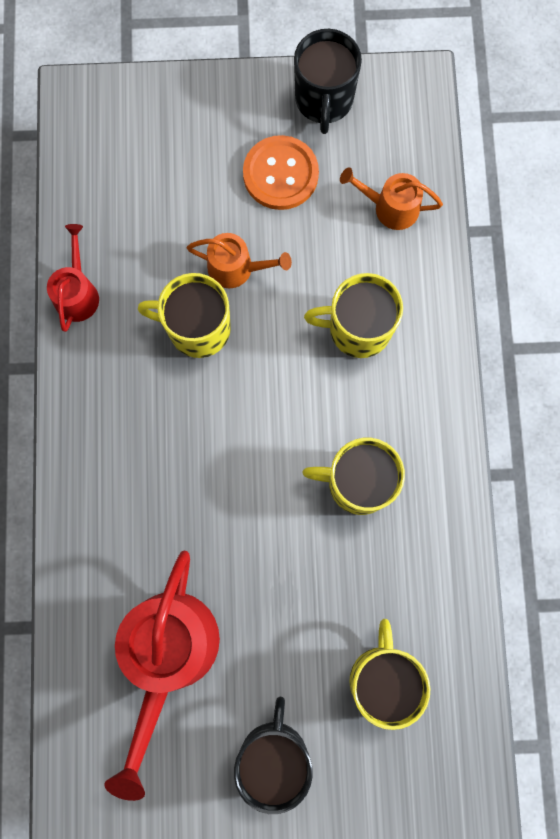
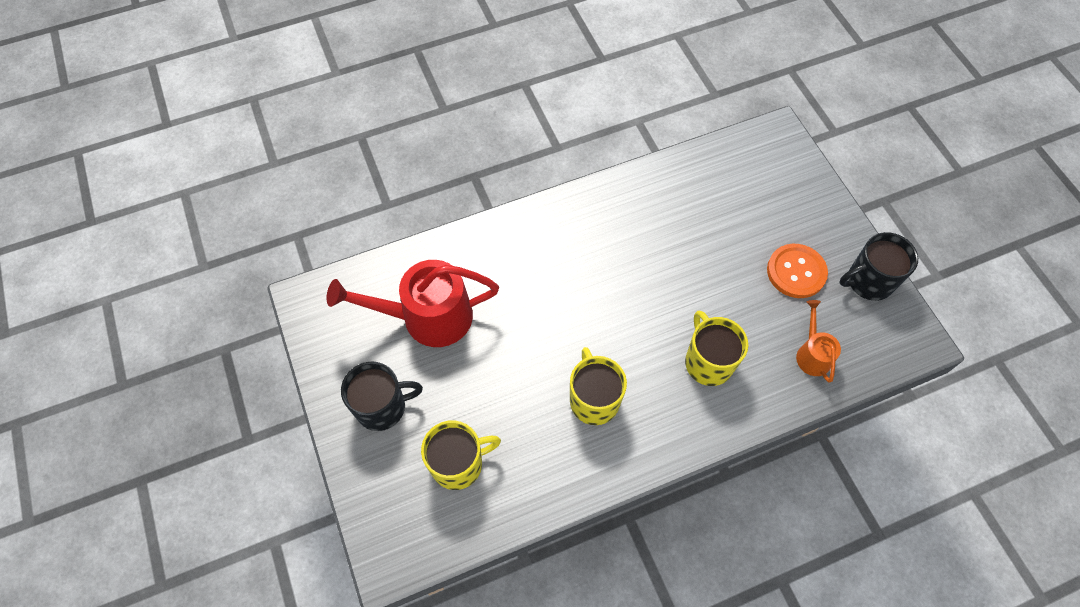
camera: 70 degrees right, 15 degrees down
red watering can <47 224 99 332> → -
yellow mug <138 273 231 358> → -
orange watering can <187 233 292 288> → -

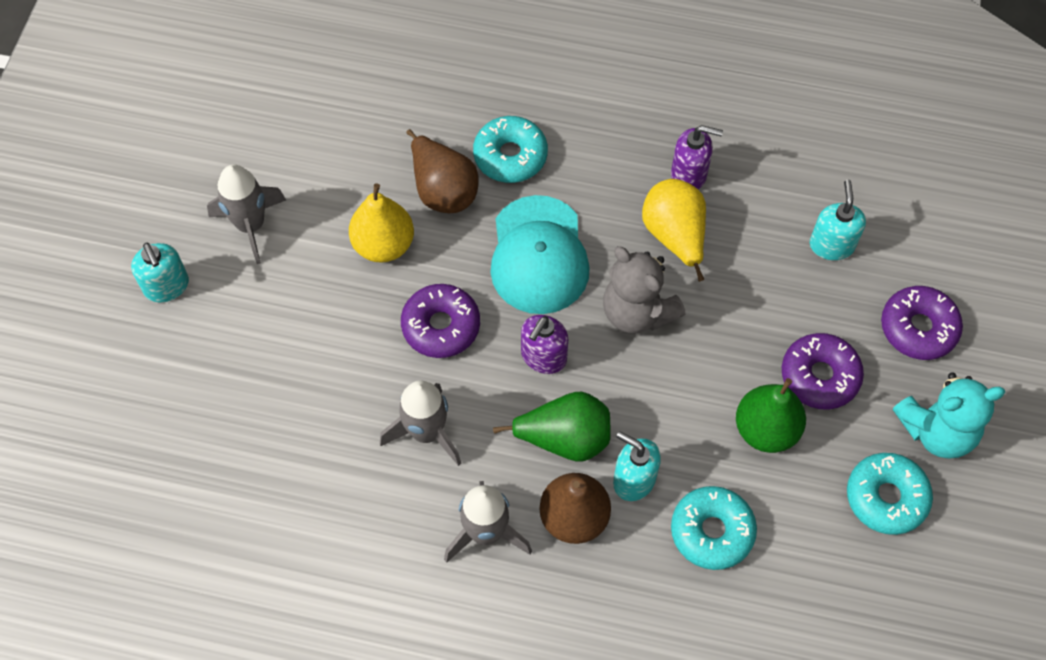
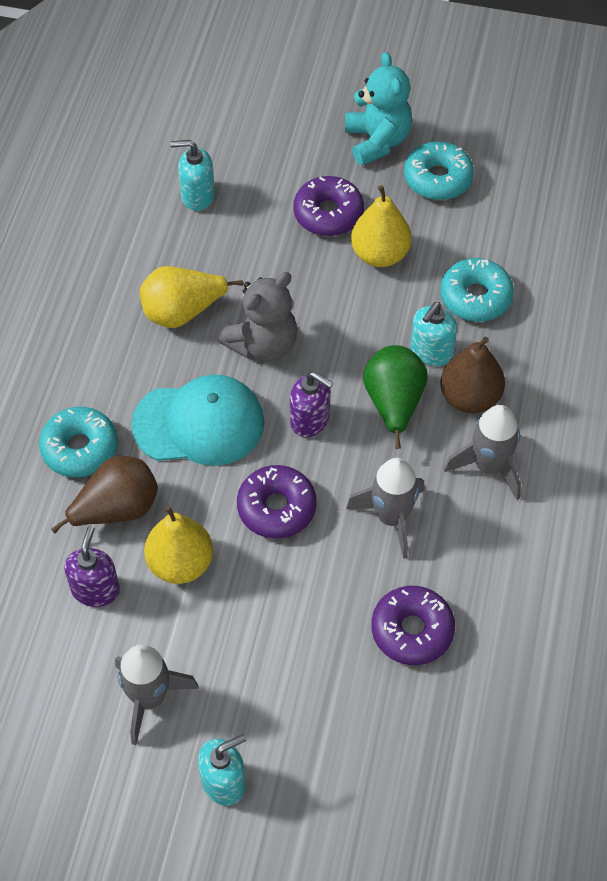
camera: 90 degrees left, 5 degrees down
purple soap dispenser <671 125 723 189> → purple soap dispenser <64 526 120 607>, relocated
green pear <736 378 806 453> → yellow pear <351 185 412 267>
purple donut <881 286 963 360> → purple donut <372 586 455 665>, relocated

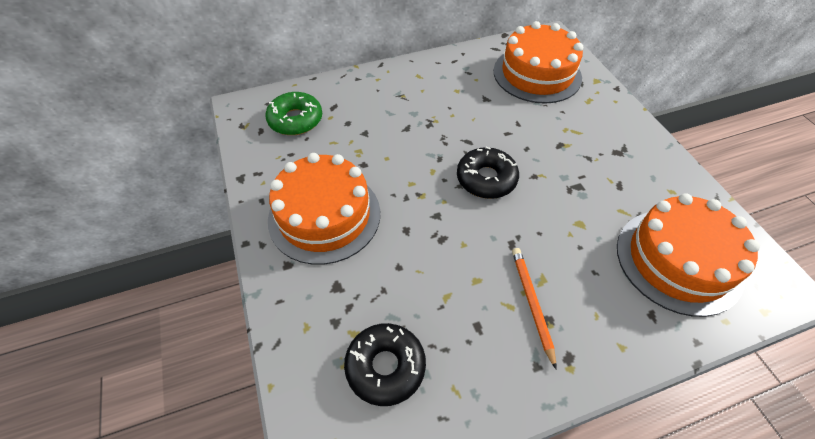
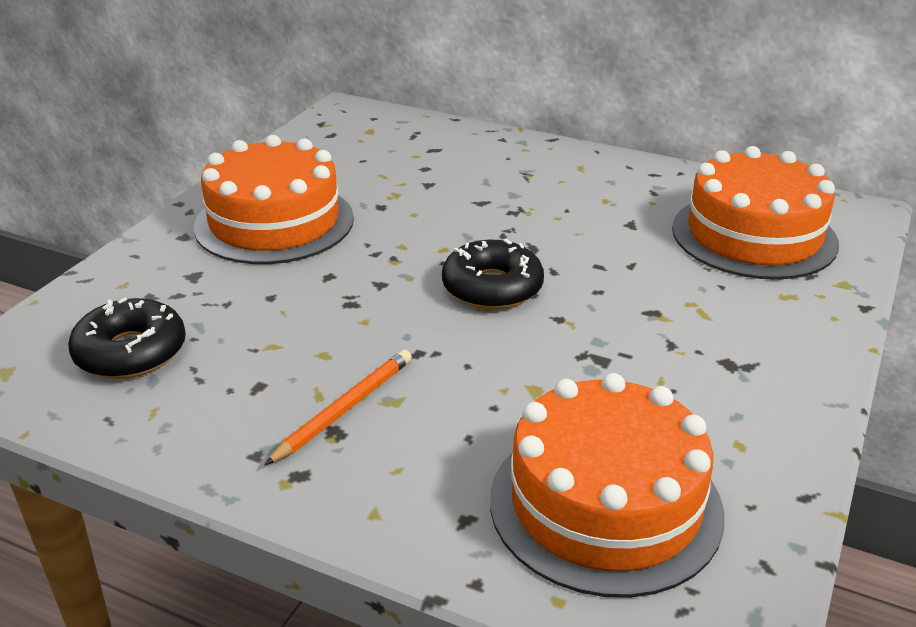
camera: 45 degrees right, 20 degrees down
green donut <265 92 322 135> → -

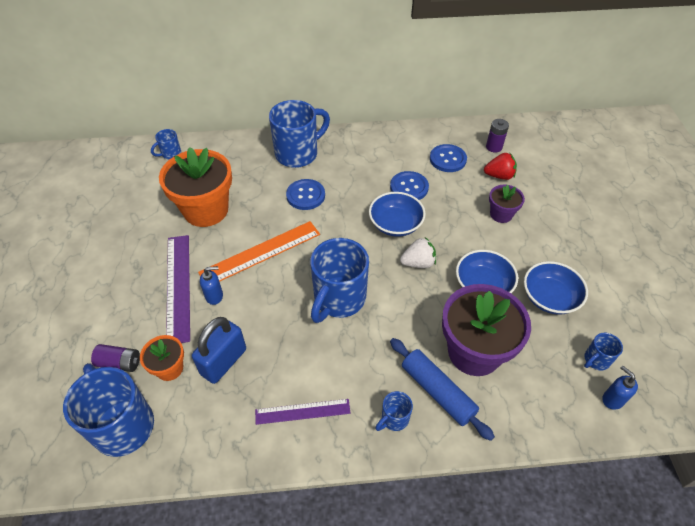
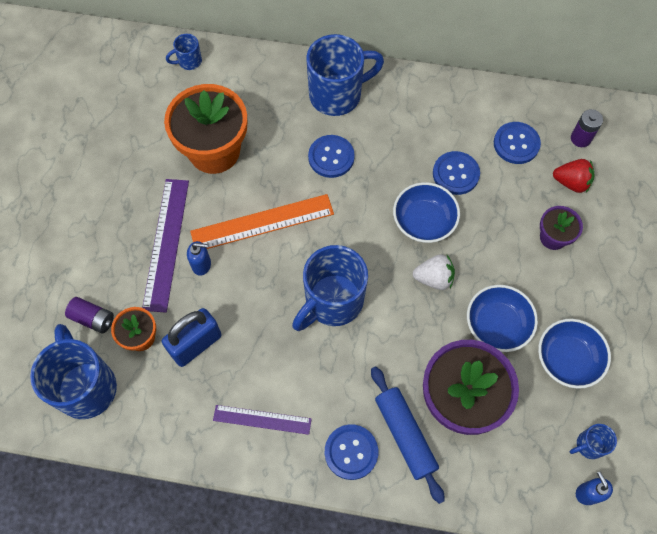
camera: 15 degrees right, 15 degrees up
blue mug <375 391 413 431> → blue button <325 424 378 480>

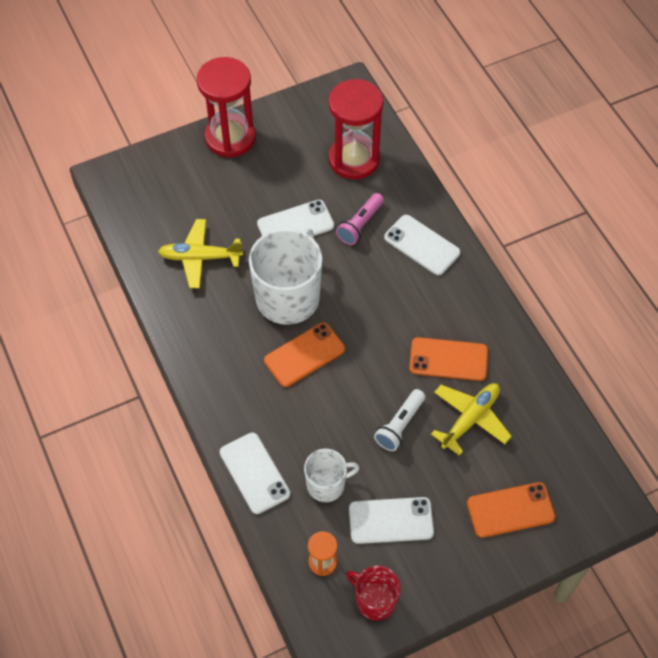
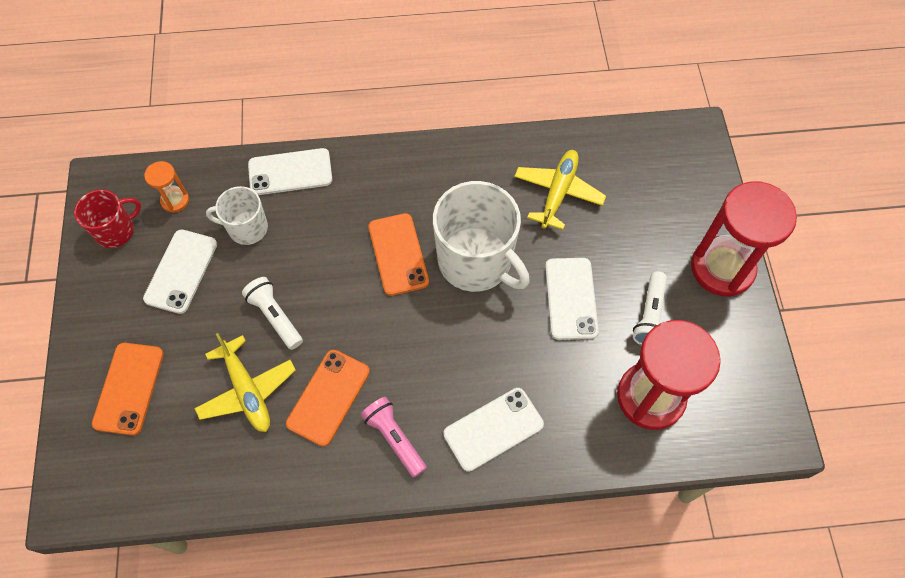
camera: 110 degrees right, 5 degrees up
white mug <304 449 360 502> → white mug <206 186 268 245>, 90 degrees clockwise
pink flashlight <336 193 384 245> → pink flashlight <361 397 427 477>, relocated
- → white flashlight <633 271 667 345>

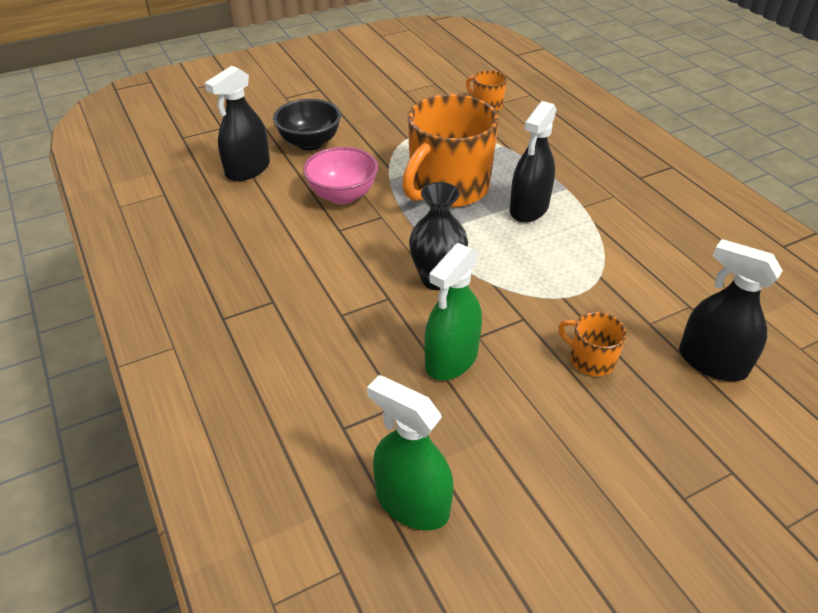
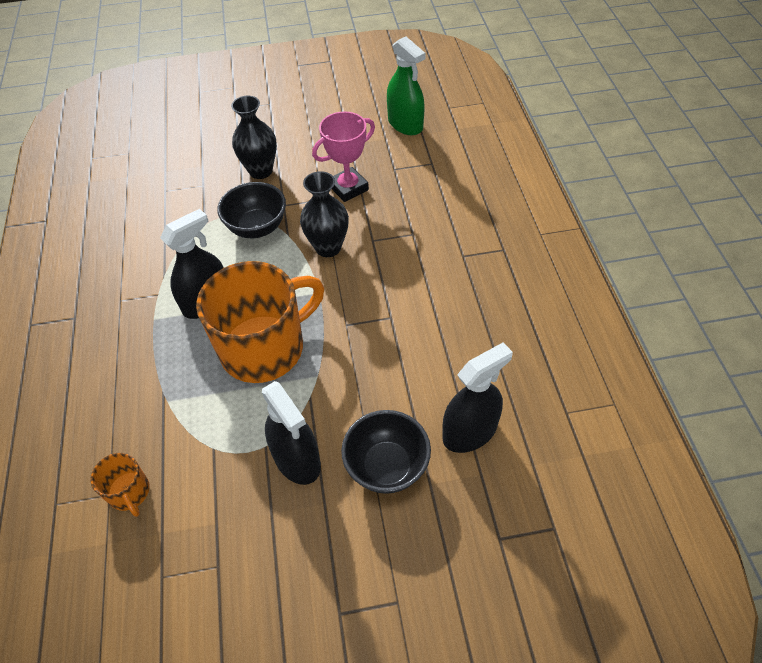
camera: 160 degrees left, 10 degrees up
pink bowl <303 147 378 205> → -
green spray bottle <424 243 482 380> → pink trophy <312 112 375 202>
orange mug <558 312 627 376> → black vase <231 96 277 179>
black spray bottle <679 239 783 381> → black spray bottle <262 381 321 485>, relocated
- → black bowl <217 182 286 238>

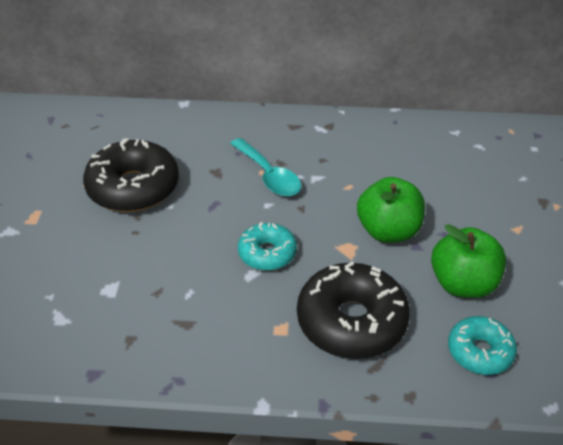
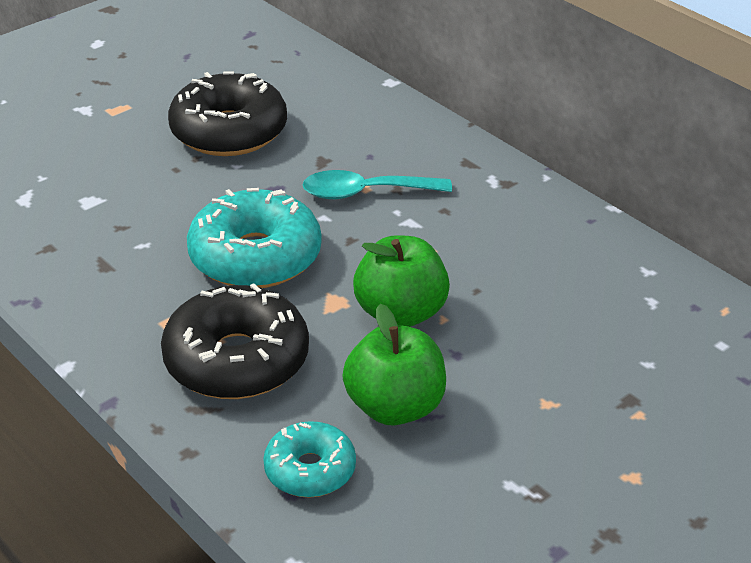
camera: 45 degrees right, 5 degrees down
turquoise spoon <230 138 301 196> → turquoise spoon <303 170 452 199>, 75 degrees clockwise
turquoise donut <238 222 297 271> → turquoise donut <187 188 322 288>, x1.73

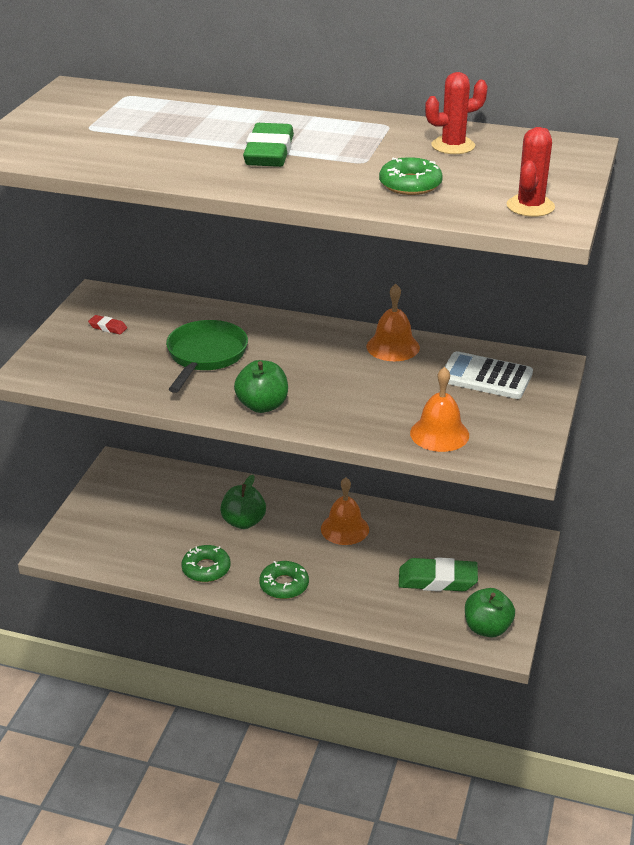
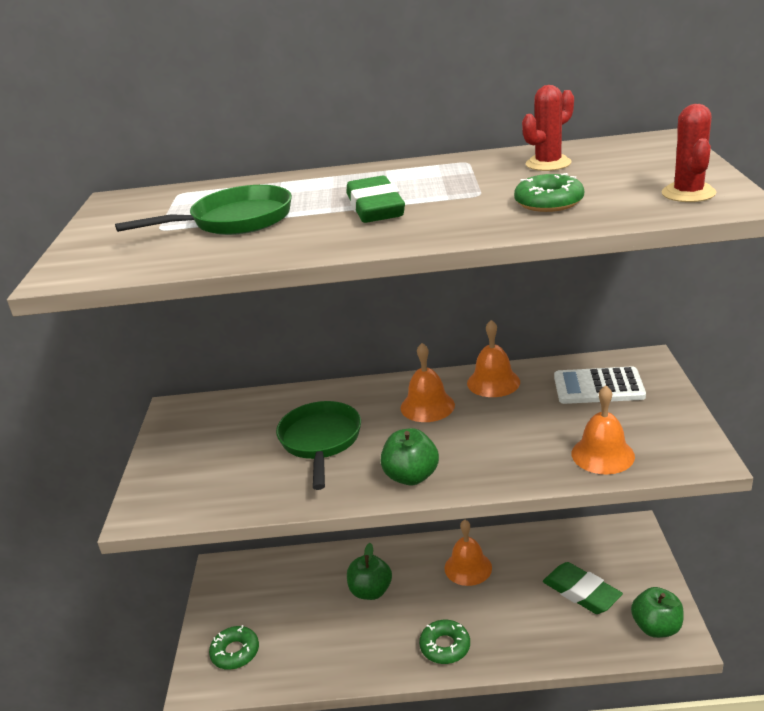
camera: 15 degrees left, 5 degrees down
red eraser <88 315 127 334> → -
green donut <181 545 231 582> → green donut <209 625 259 670>, relocated
green eraser <399 557 478 591> → green eraser <543 562 623 614>, 60 degrees clockwise
- → green pan <115 185 292 235>
- → orange bell <400 343 455 422>

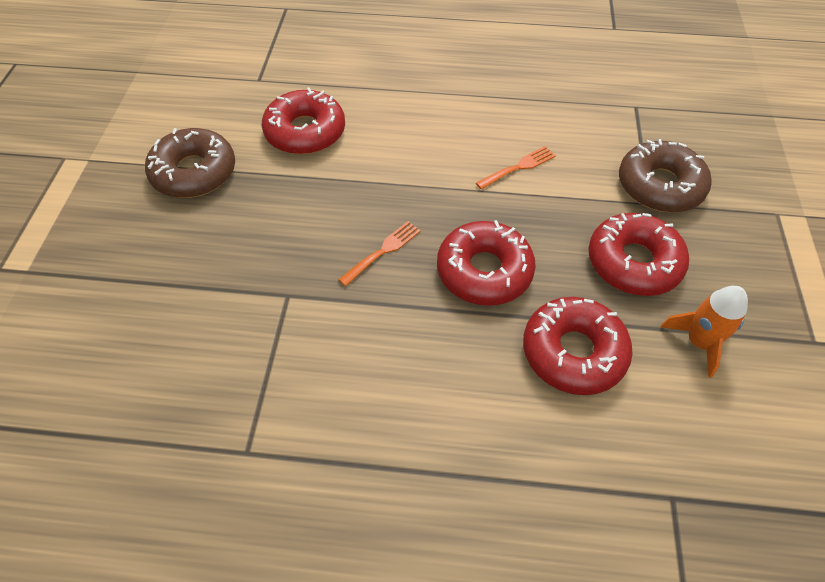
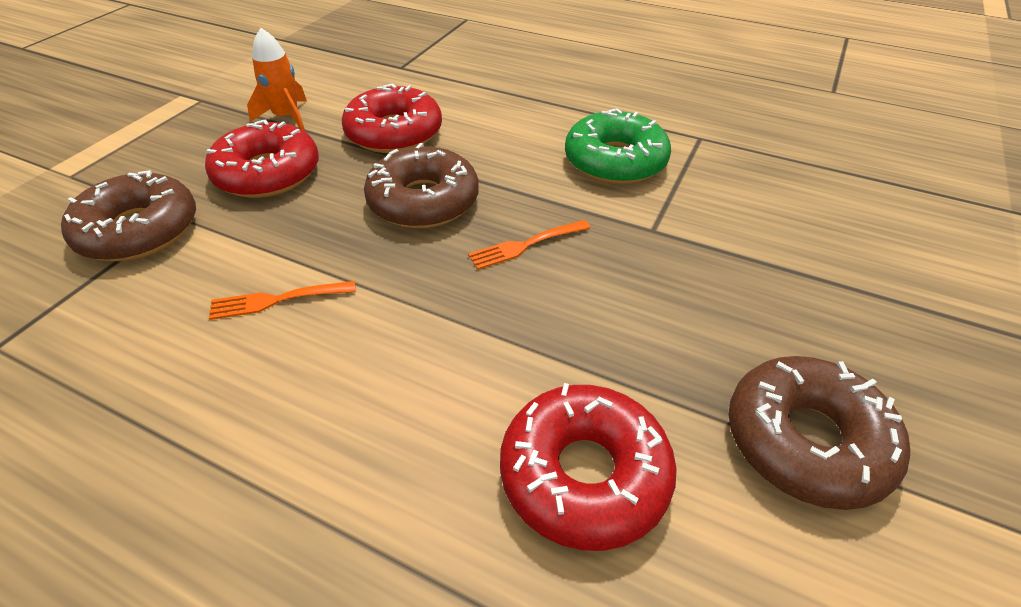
camera: 160 degrees left, 10 degrees down
red donut <437 220 536 306> → brown donut <364 143 479 228>
- → green donut <565 108 671 184>

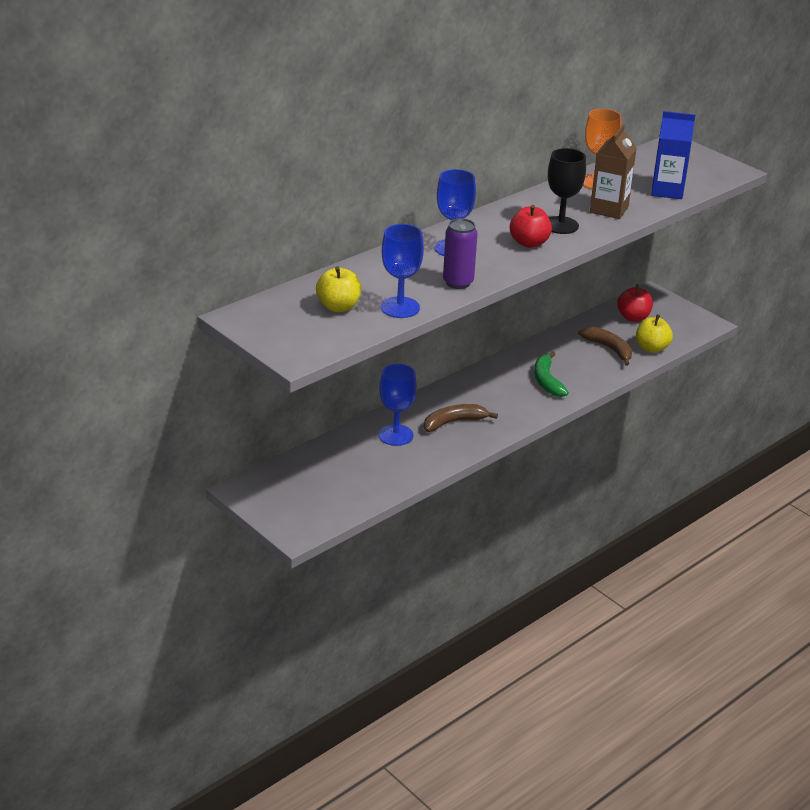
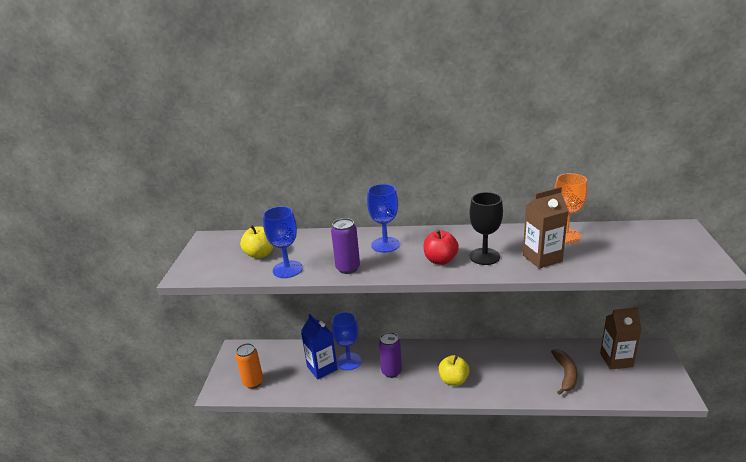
camera: 50 degrees right, 5 degrees down
brown banana <424 404 498 432> → purple can <379 332 402 378>
green banana <534 352 569 397> → -
red apple <617 285 653 322> → brown carton <600 307 642 369>
yellow apple <636 314 673 353> → yellow apple <439 355 470 386>, relocated
blue carton <651 111 695 199> → blue carton <301 314 338 380>, relocated
- → orange can <236 343 263 389>

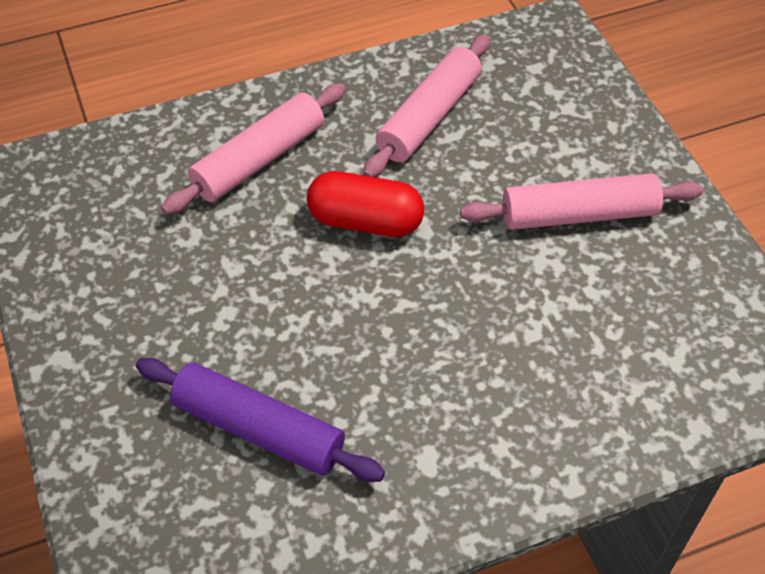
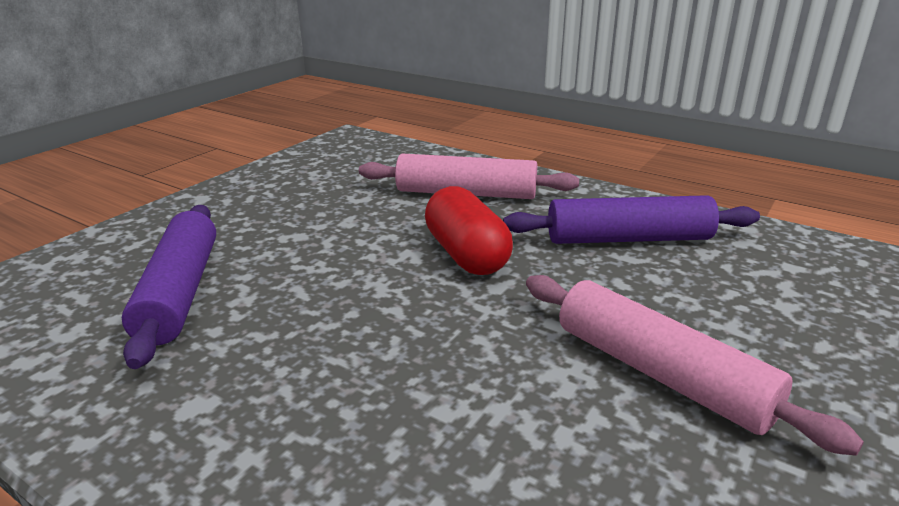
camera: 55 degrees right, 25 degrees down
pink rolling pin <363 34 490 177> → purple rolling pin <503 195 760 244>

